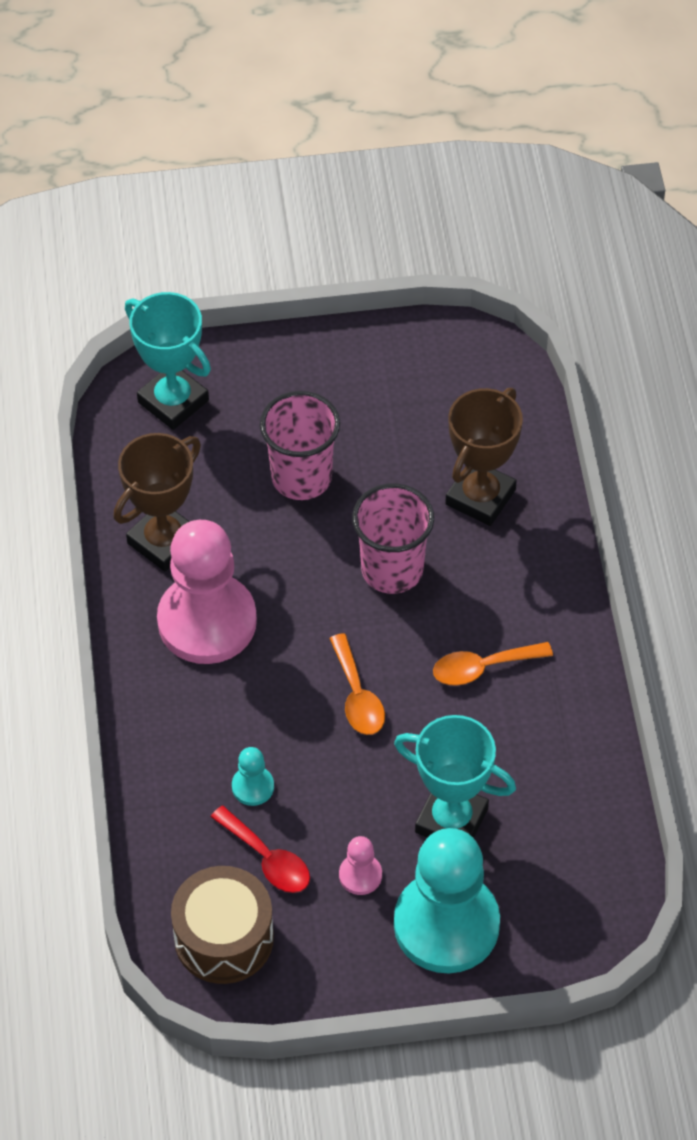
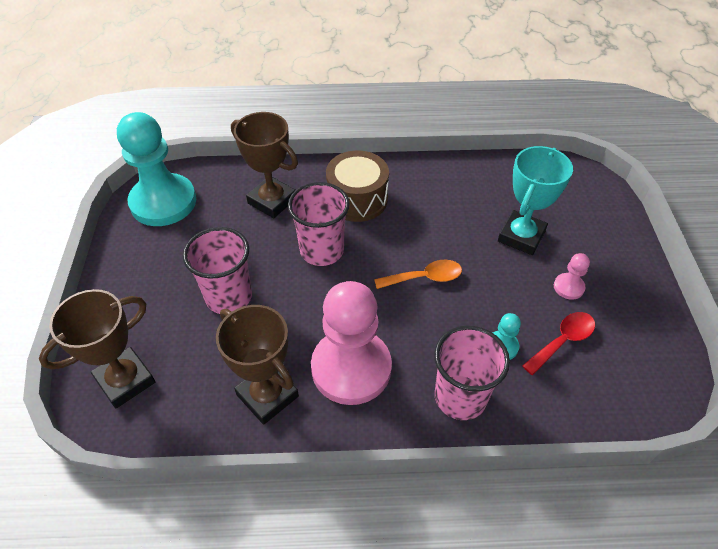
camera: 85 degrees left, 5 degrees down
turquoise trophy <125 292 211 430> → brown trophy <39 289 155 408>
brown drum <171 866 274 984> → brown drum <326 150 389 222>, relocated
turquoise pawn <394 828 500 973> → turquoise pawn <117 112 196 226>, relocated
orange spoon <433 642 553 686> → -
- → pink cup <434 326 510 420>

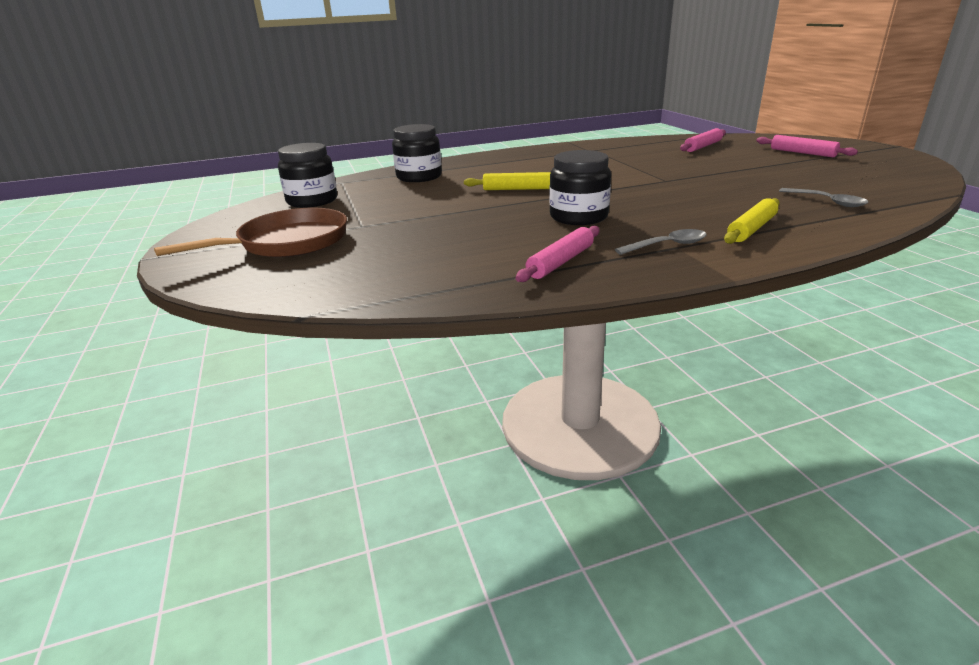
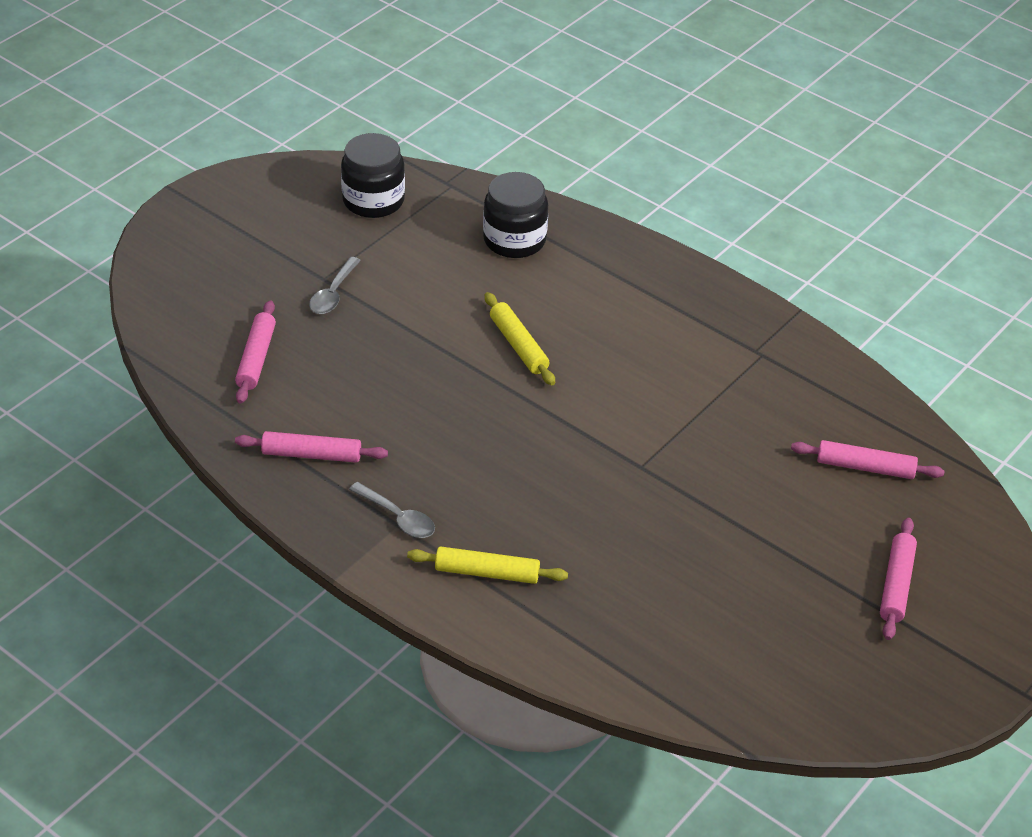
camera: 55 degrees right, 15 degrees up
brown pan <154 208 347 257> → -
black jar <549 150 611 225> → -
grey spoon <779 188 868 207> → grey spoon <309 257 361 314>, relocated
- → pink rolling pin <235 300 276 404>

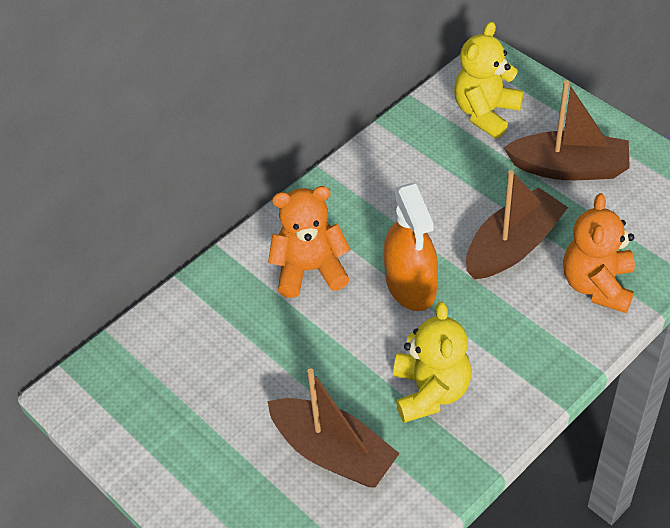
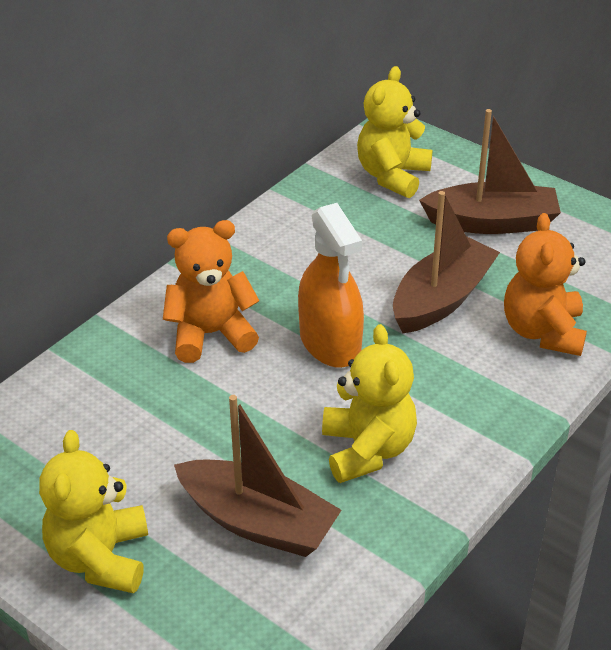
camera: 10 degrees left, 10 degrees down
- → yellow teddy bear <39 430 148 593>

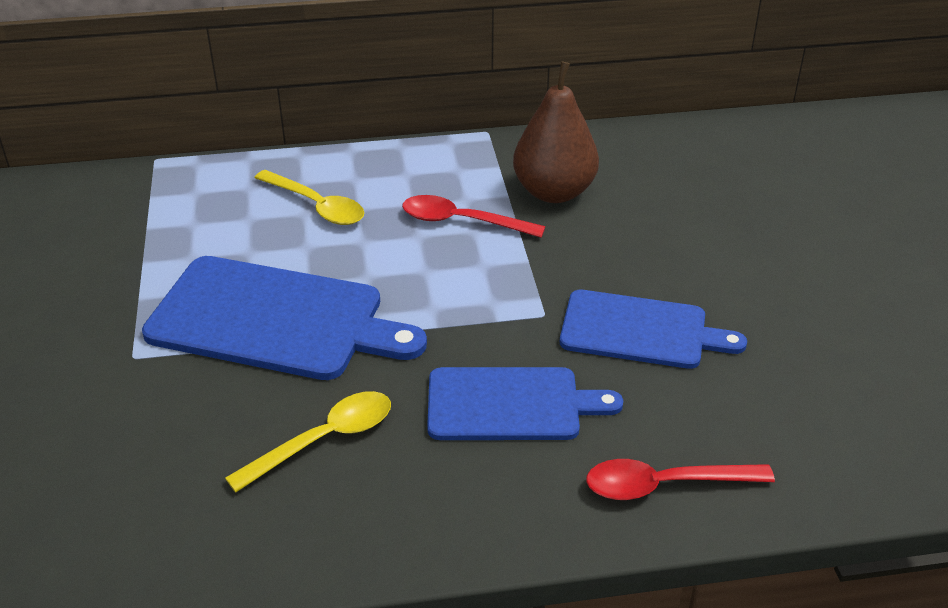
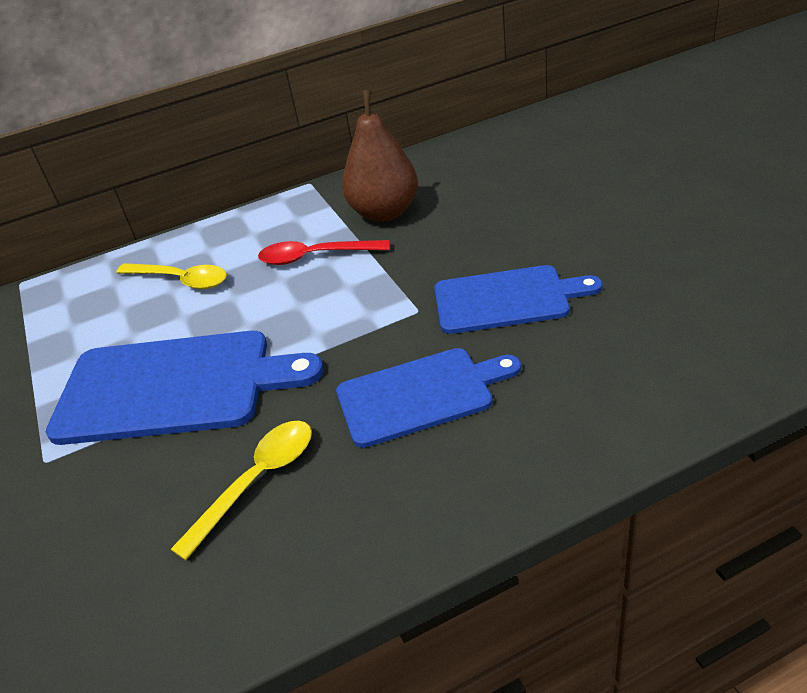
camera: 10 degrees left, 0 degrees up
red spoon <586 459 775 500> → -

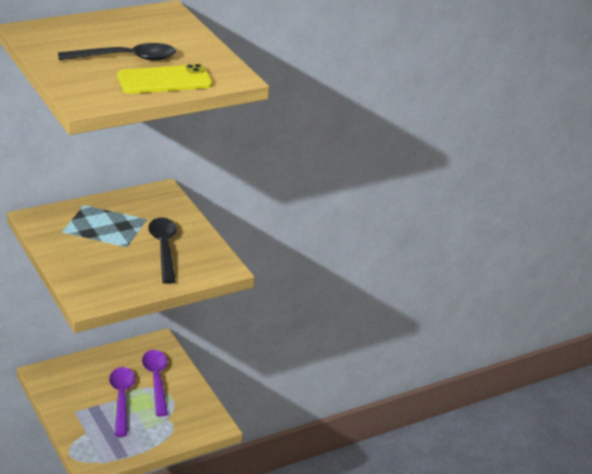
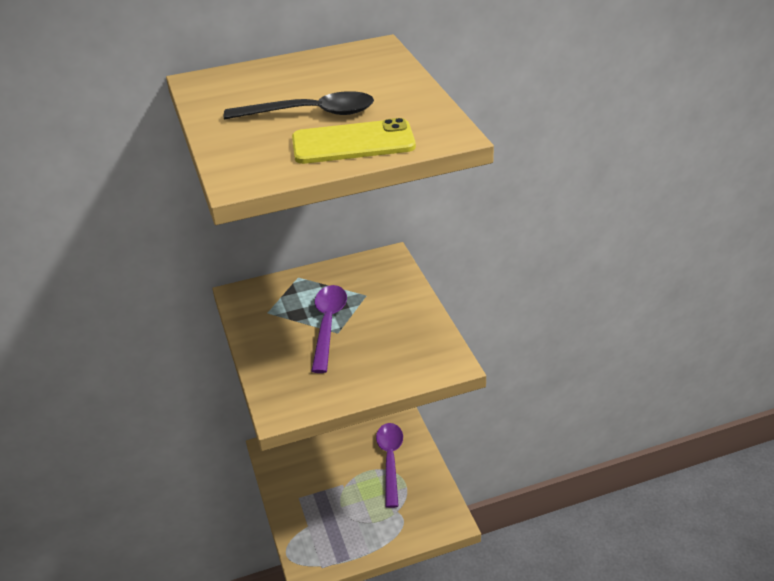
camera: 15 degrees right, 5 degrees up
purple spoon <109 367 135 437> → purple spoon <311 285 347 373>, relocated
black spoon <148 217 177 284> → -

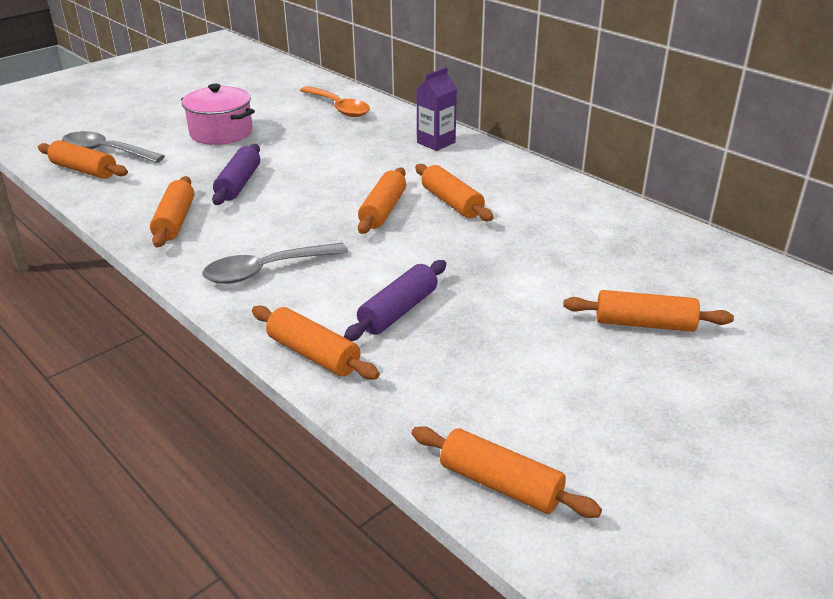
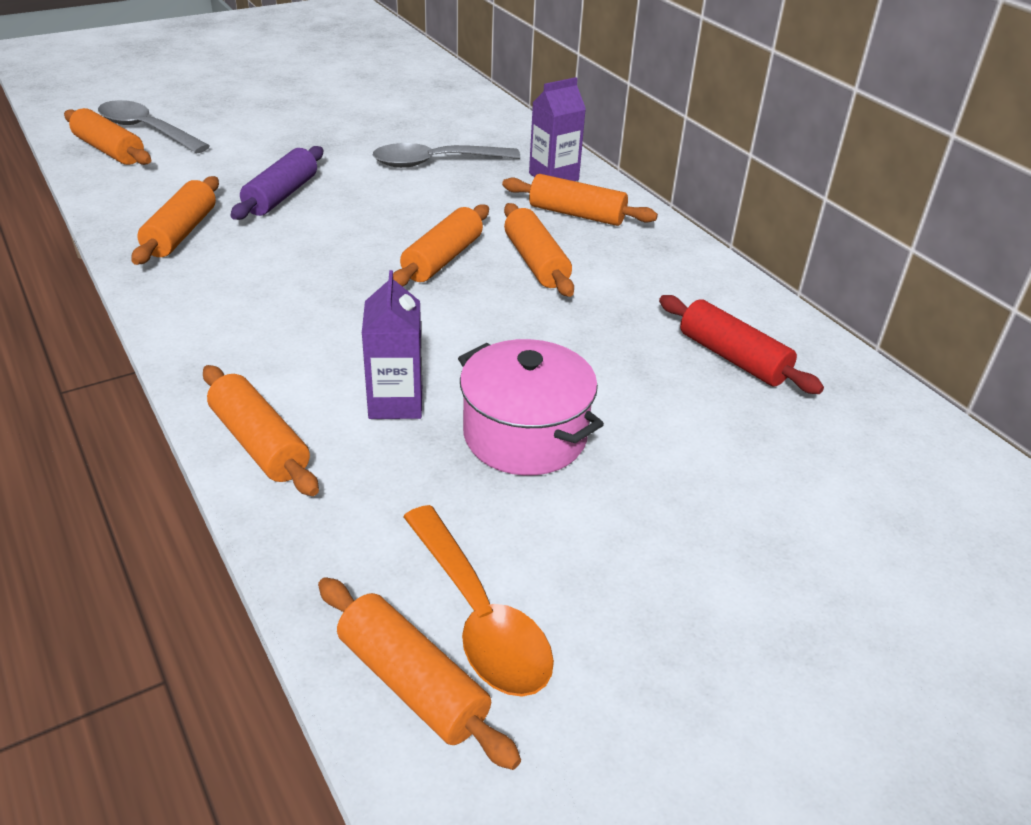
camera: 10 degrees right, 5 degrees up
pink pot <181 84 255 145> → pink pot <458 339 604 476>, relocated
grey spoon <203 243 348 284> → grey spoon <373 143 520 168>, relocated
orange spoon <300 86 370 117> → orange spoon <403 505 554 697>, relocated
purple rolling pin <344 260 446 341> → purple carton <362 270 422 419>
orange rolling pin <563 290 734 332> → orange rolling pin <502 174 658 226>, relocated
- → red rolling pin <659 295 824 394>

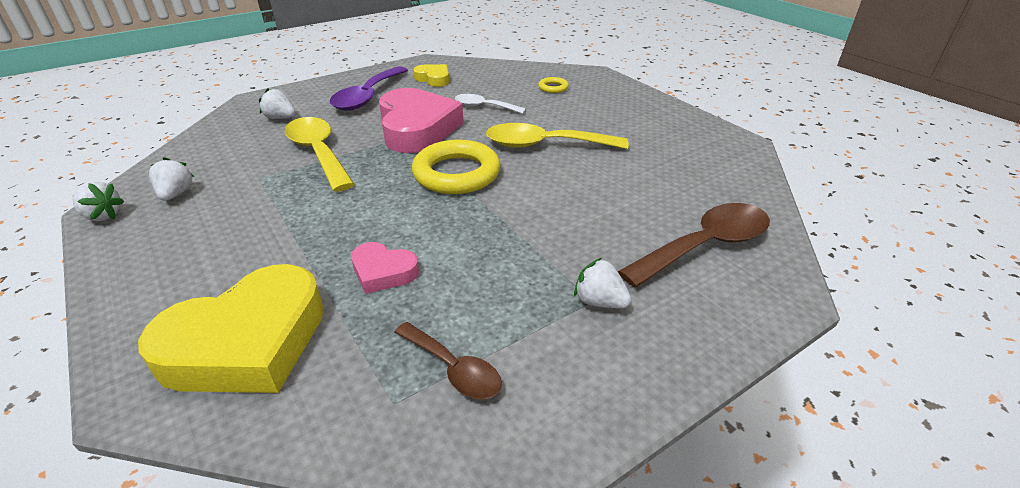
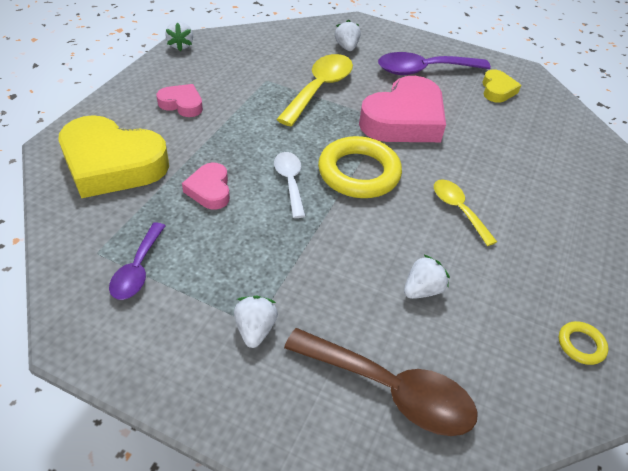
camera: 55 degrees right, 10 degrees up
white strawberry <149 157 194 201> → white strawberry <404 255 450 299>, relocated
brown spoon <394 322 502 399> → purple spoon <109 222 165 300>
white spoon <455 94 526 114> → white spoon <274 152 305 218>, relocated
yellow spoon <486 123 629 149> → yellow spoon <434 179 497 246>, x0.59
yellow ring <538 77 569 93> → yellow ring <559 321 609 365>, relocated
- → pink heart <157 84 203 117>

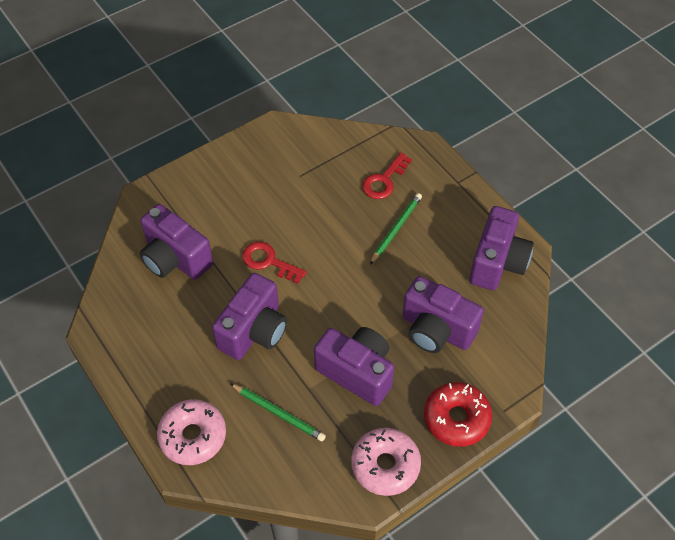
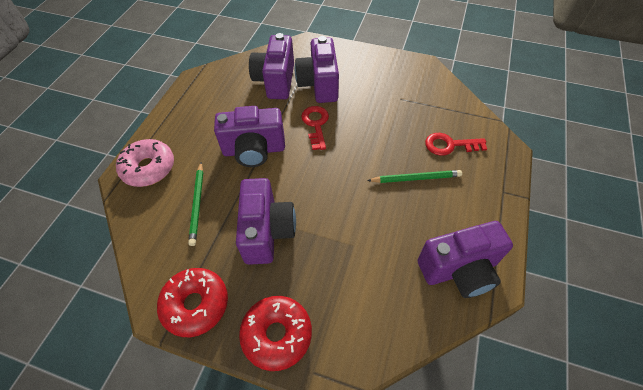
camera: 55 degrees right, 0 degrees up
pink donut <351 428 421 496> → red donut <157 268 228 337>
purple camera <402 276 484 353> → purple camera <295 36 339 103>, relocated

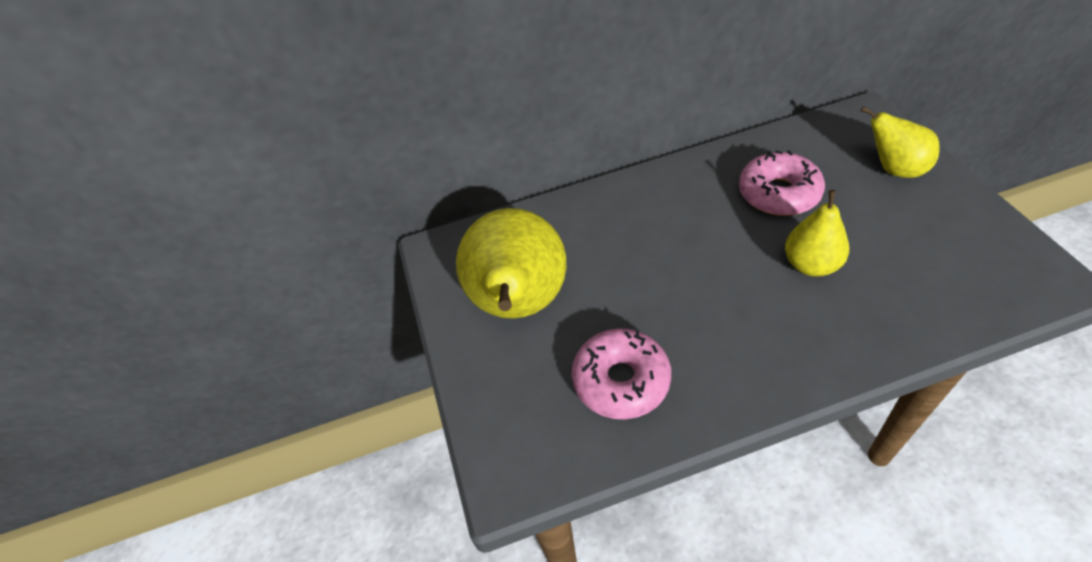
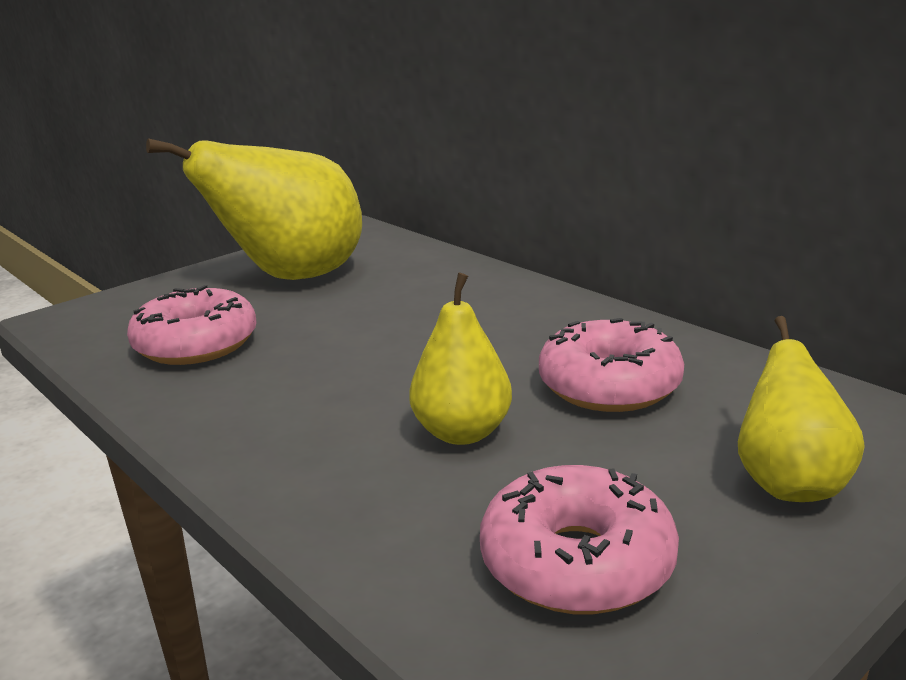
camera: 60 degrees right, 25 degrees down
- → pink donut <480 465 679 615>

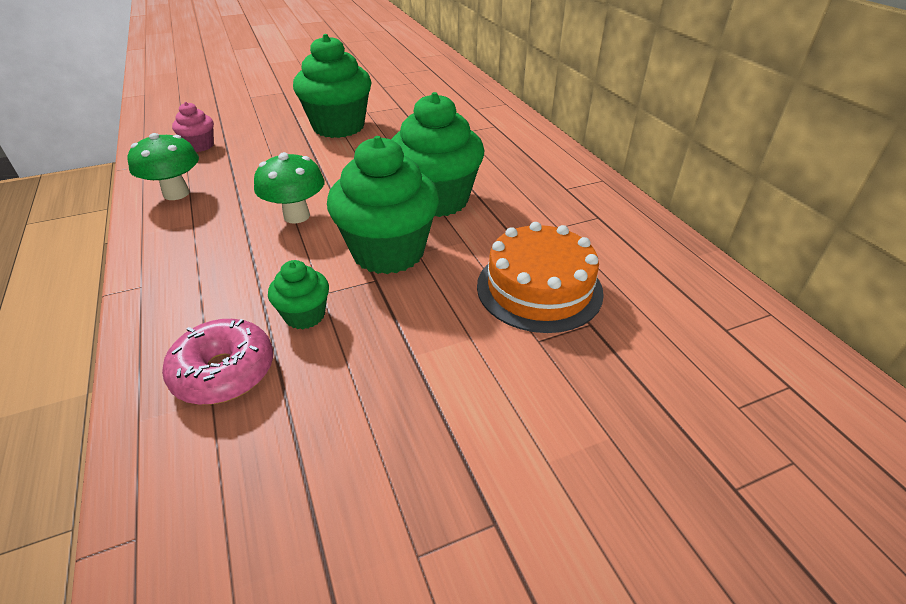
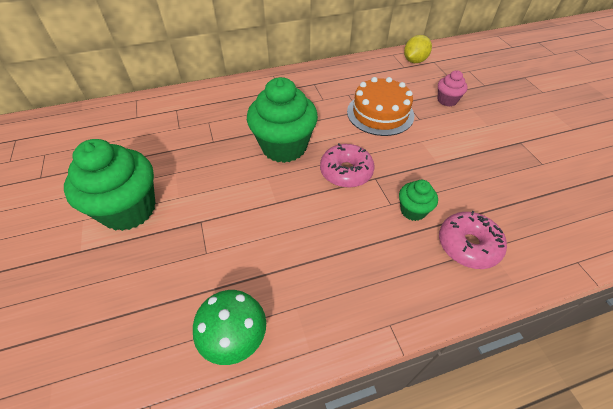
camera: 85 degrees left, 10 degrees up
pink cupcake <172 102 214 152> → pink cupcake <438 70 468 107>, relocated
green mushroom <254 152 325 223> → -
green cupcake <327 136 439 274> → pink donut <320 143 375 188>
- → yellow lemon <404 35 432 63>

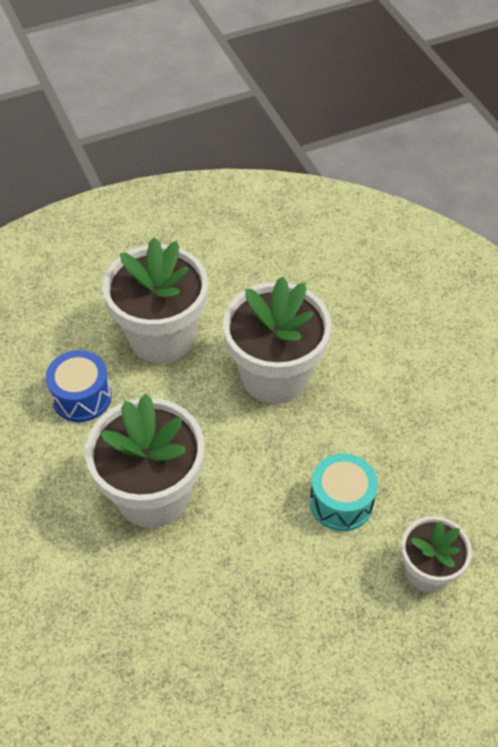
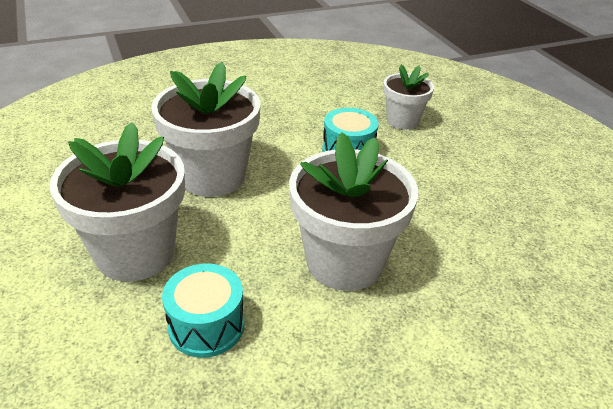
camera: 90 degrees left, 15 degrees down
blue drum <46 350 112 422> → turquoise drum <162 264 244 358>

